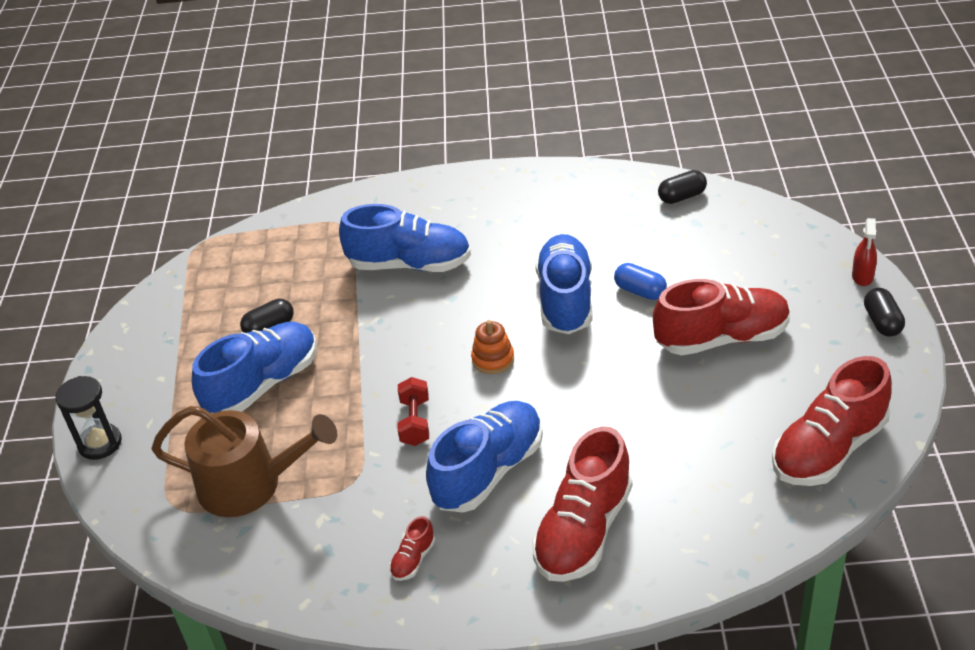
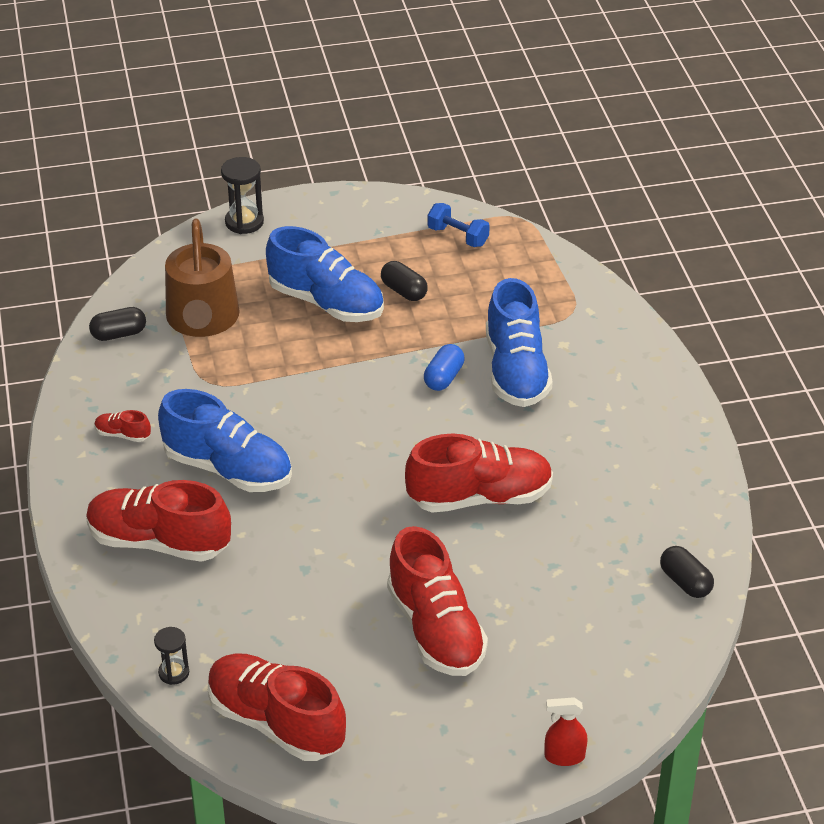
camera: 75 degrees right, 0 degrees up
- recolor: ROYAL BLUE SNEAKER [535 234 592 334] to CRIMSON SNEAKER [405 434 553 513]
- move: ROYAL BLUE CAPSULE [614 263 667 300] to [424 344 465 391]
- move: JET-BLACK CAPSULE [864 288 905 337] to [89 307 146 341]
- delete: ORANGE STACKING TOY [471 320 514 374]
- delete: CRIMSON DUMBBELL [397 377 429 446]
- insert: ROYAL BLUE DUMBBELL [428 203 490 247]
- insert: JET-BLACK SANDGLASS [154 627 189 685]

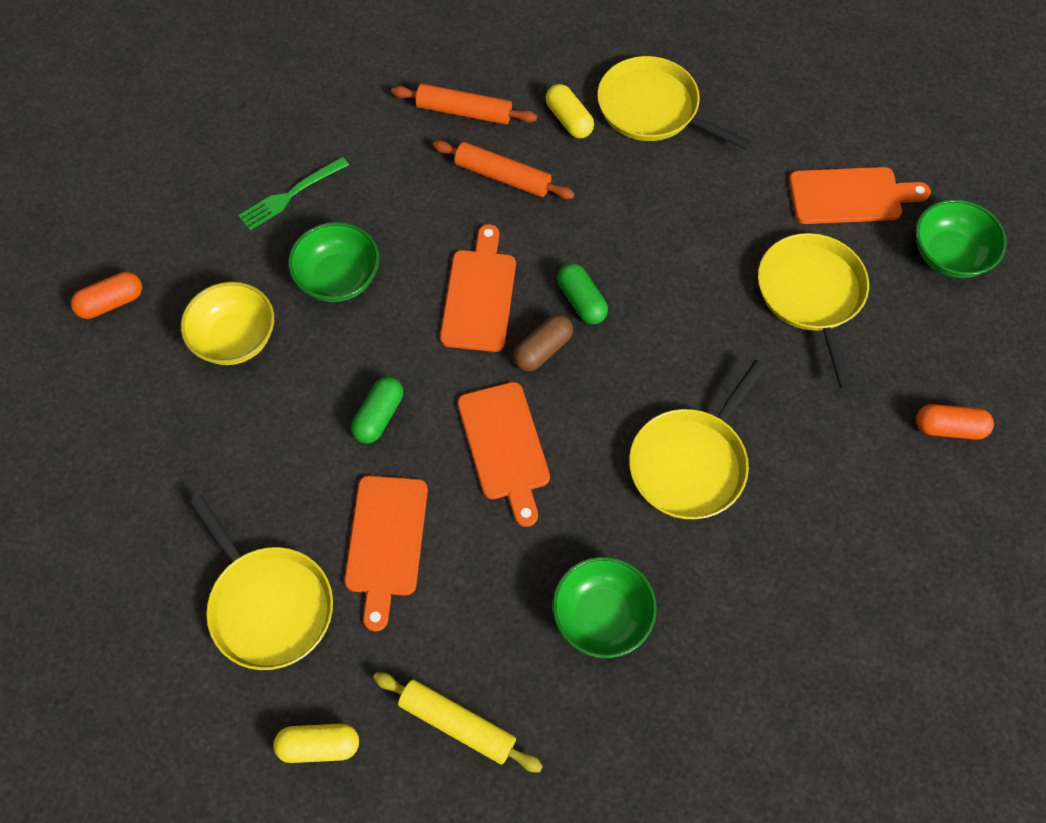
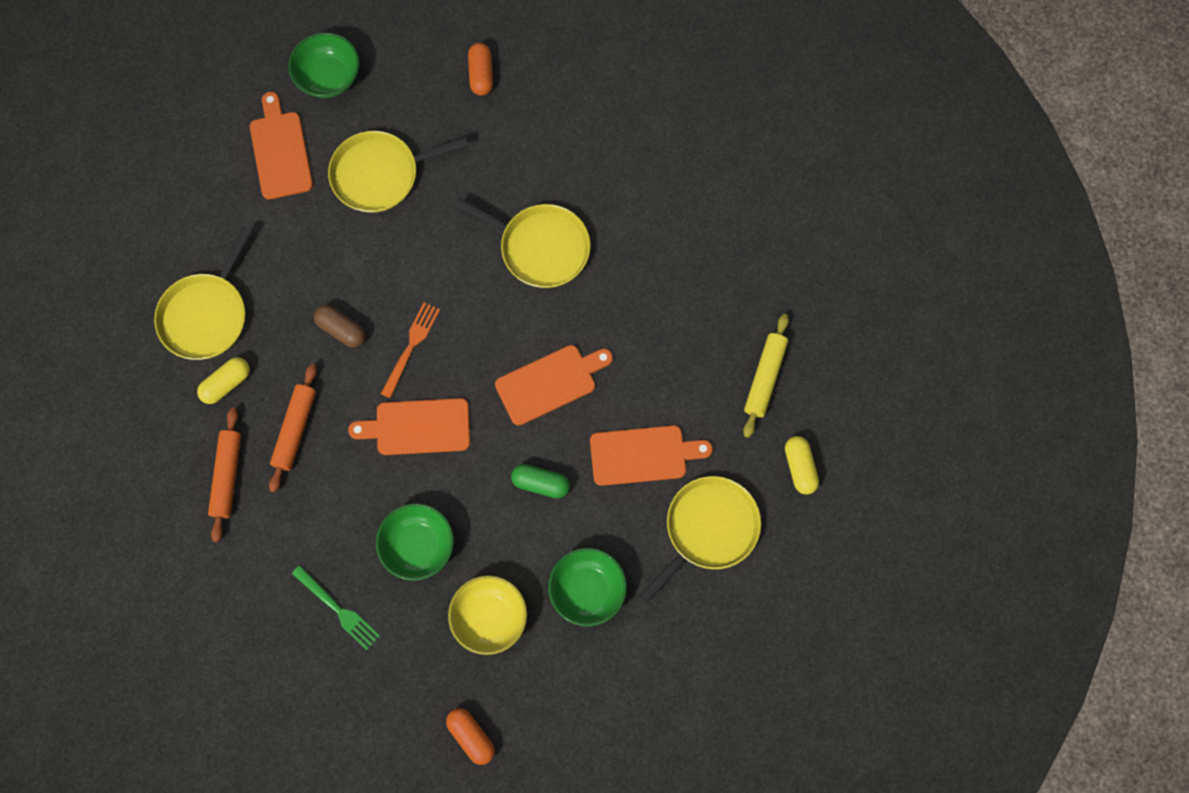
camera: 100 degrees left, 10 degrees up
- replace: LEAF-GREEN CAPSULE [557 263 608 325] to ORANGE DINNER FORK [381 302 440 398]
- move: RUSSET CAPSULE [513 314 573 372] to [314 305 366 348]
- move: LEAF-GREEN DEEP DISH [552 557 657 658] to [548 548 627 626]

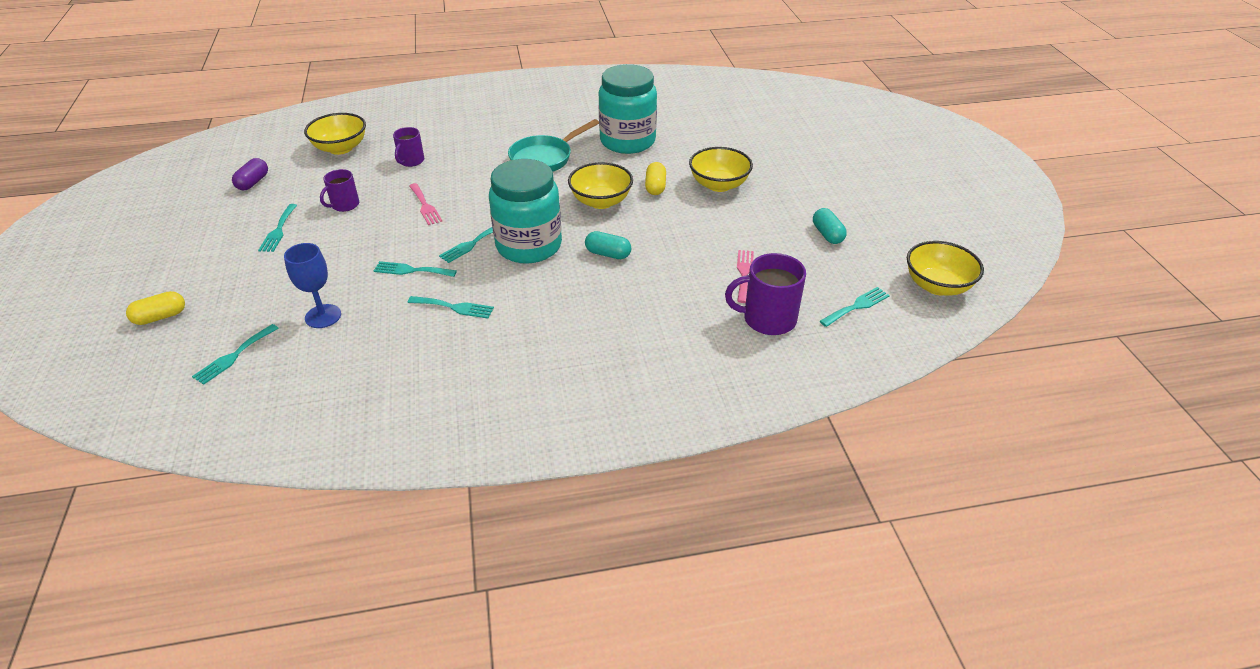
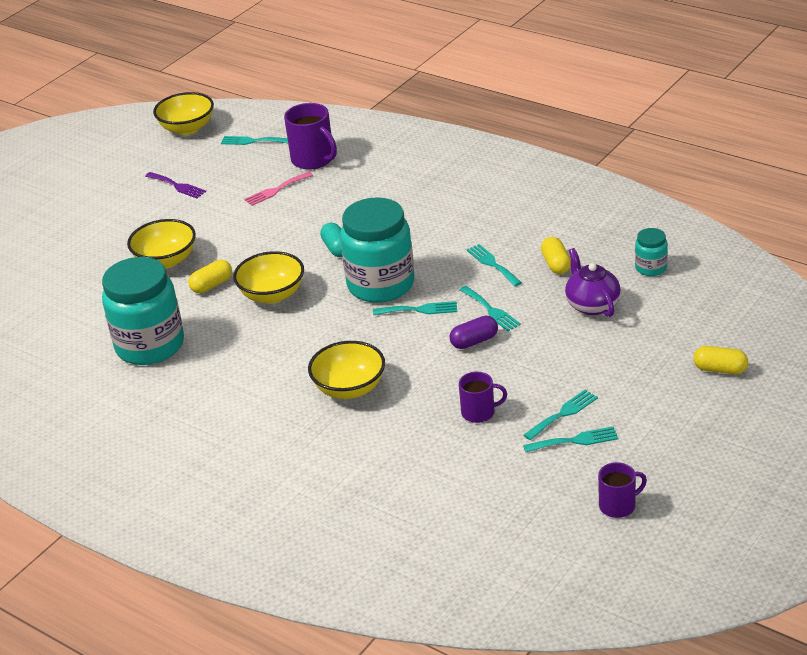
camera: 130 degrees left, 5 degrees down
- move: BRIGHT YELLOW DEEP DISH [304 113 366 155] to [308 341 385 399]
- delete: TEAL SKILLET [508 119 599 172]
- move: PURPLE COFFEE MUG [393 127 424 167] to [598 462 647 518]
- move: PURPLE CAPSULE [232 158 268 190] to [450 316 498 349]
- delete: PINK DINNER FORK [409 183 442 225]
- replace: TEAL CAPSULE [813 208 847 244] to PURPLE DINNER FORK [145 172 206 198]
- replace: ROYAL BLUE WINE GLASS [284 243 341 328] to PURPLE TEAPOT [565 248 621 317]
- move: TEAL DINNER FORK [192 324 279 385] to [523 426 619 452]
- insert: TEAL JAM JAR [635 228 668 276]
- insert: BRIGHT YELLOW CAPSULE [541 237 571 274]

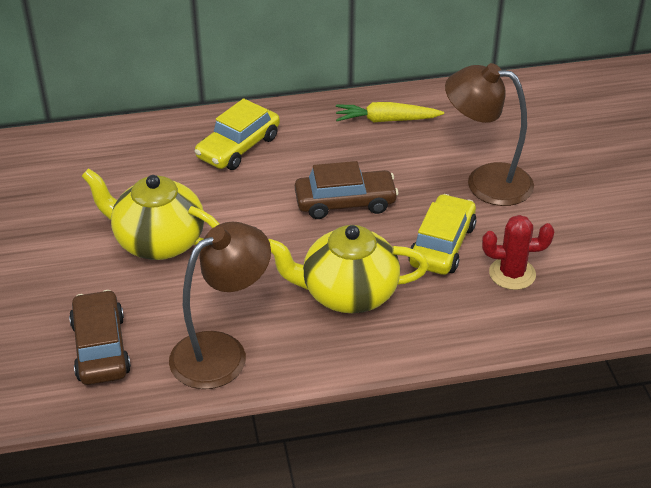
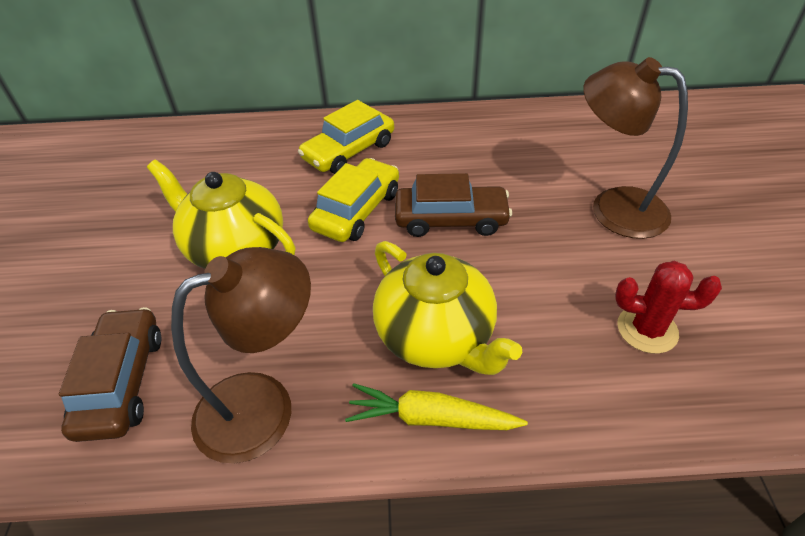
camera: 10 degrees right, 5 degrees up
- move: BRIGHT YELLOW TOY CARROT [336 102 444 122] to [345 383 528 430]
- move: BRIGHT YELLOW AUTOMOBILE [409 194 476 275] to [308 158 399 242]
- rotate: BRIGHT YELLOW TEAPOT [268 225 429 313] = [373 241 522 375] 135 degrees counterclockwise

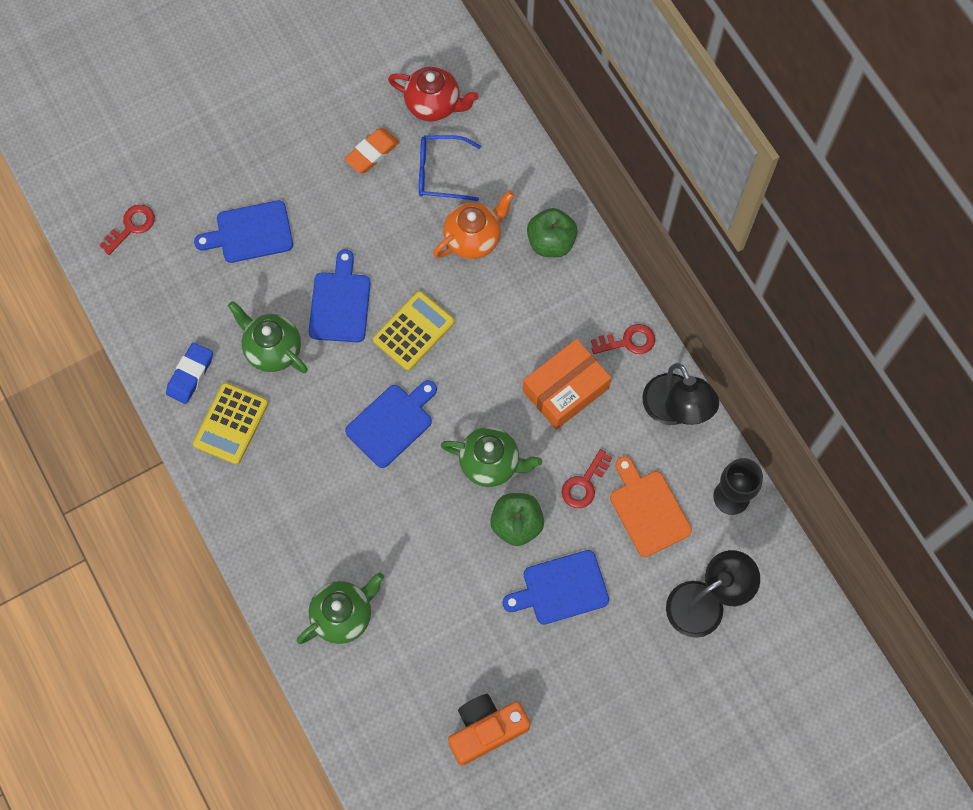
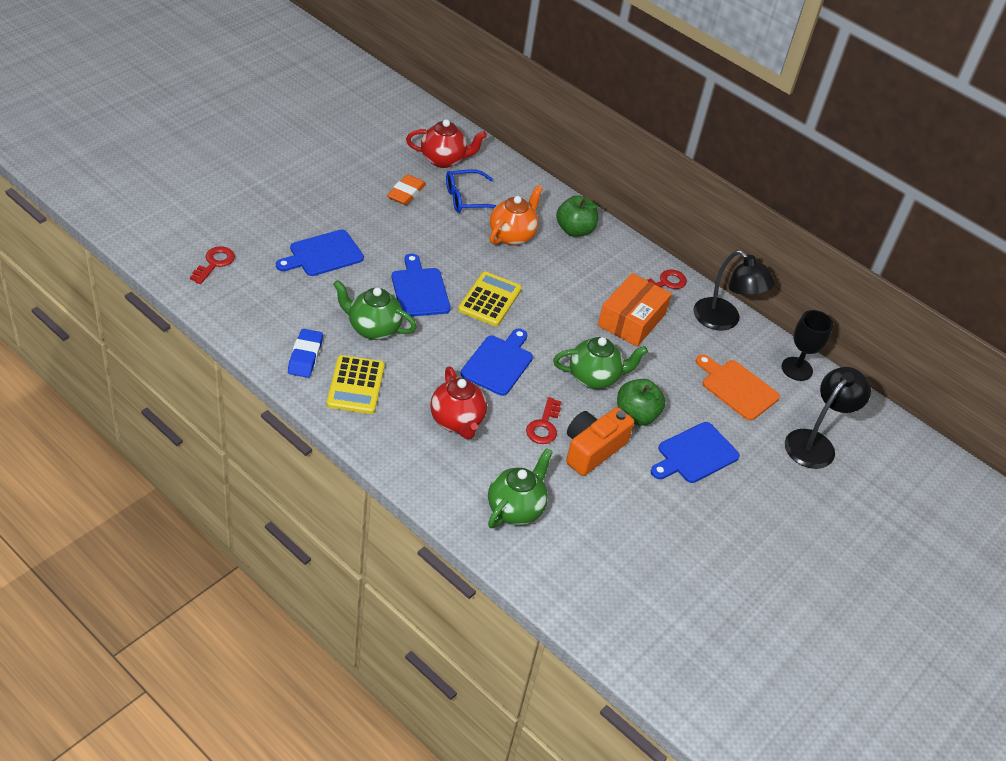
camera: 25 degrees left, 25 degrees down
- move: CRIMSON LATCHKEY [562 449 612 508] to [526 397 561 444]
- move: ORANGE CAMERA [448 694 530 766] to [566 407 634 476]
- insert: CRIMSON TEAPOT [430 366 487 439]

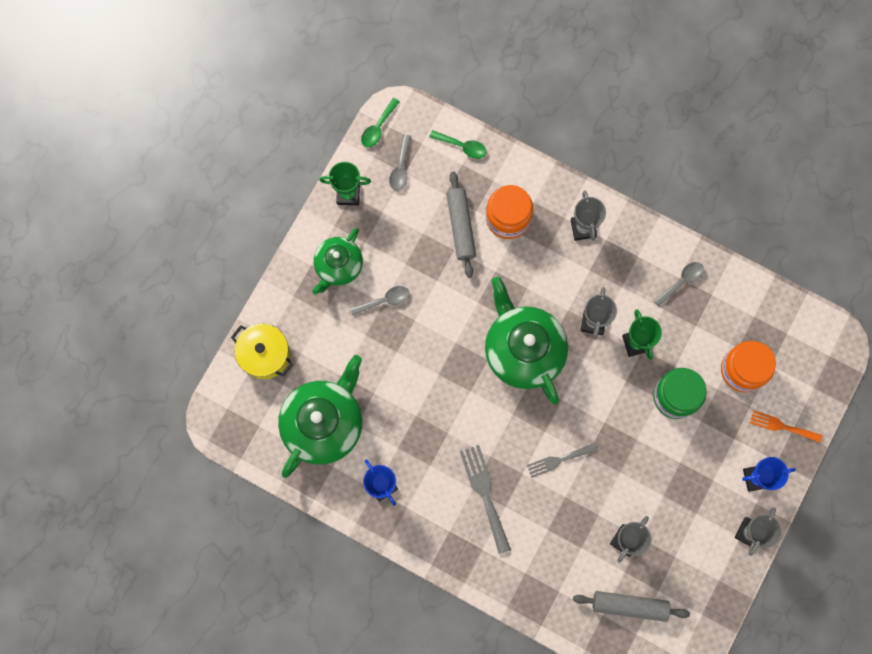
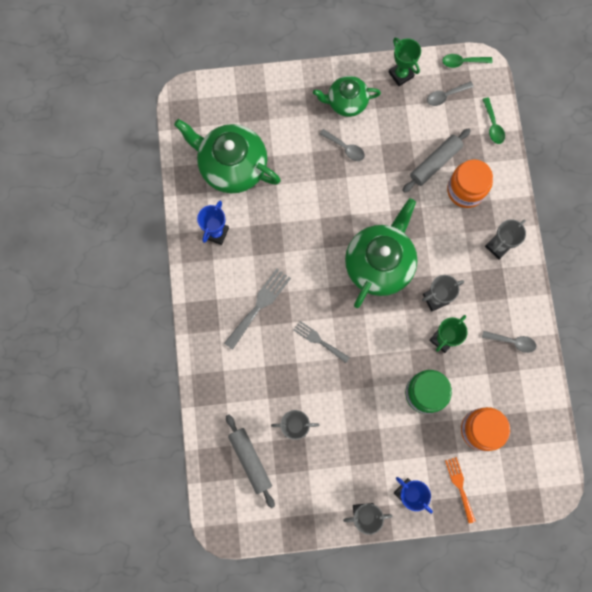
camera: 55 degrees right, 0 degrees up
- delete: BRIGHT YELLOW STOCKPOT [231 324 293 379]
- rotate: LEAF-GREEN TEAPOT [278 355 362 478] = [174 119 281 193] 150 degrees counterclockwise

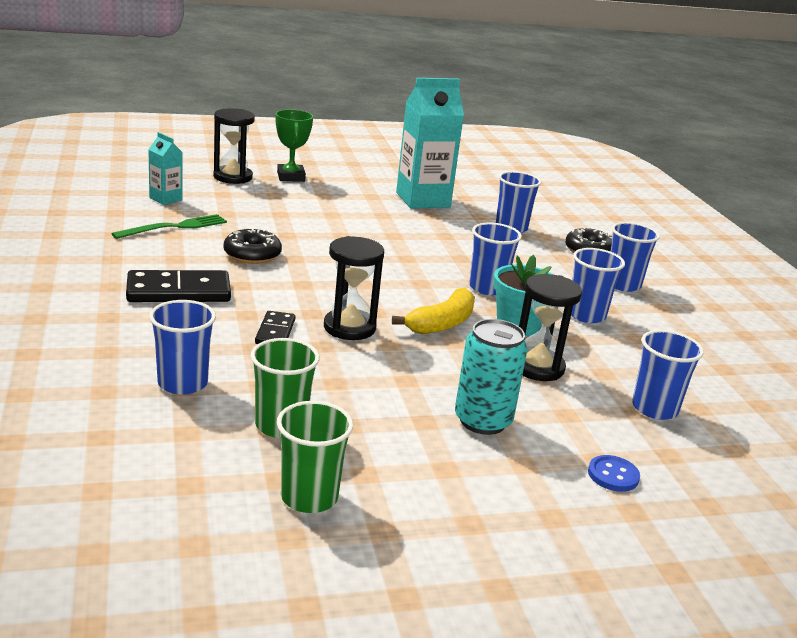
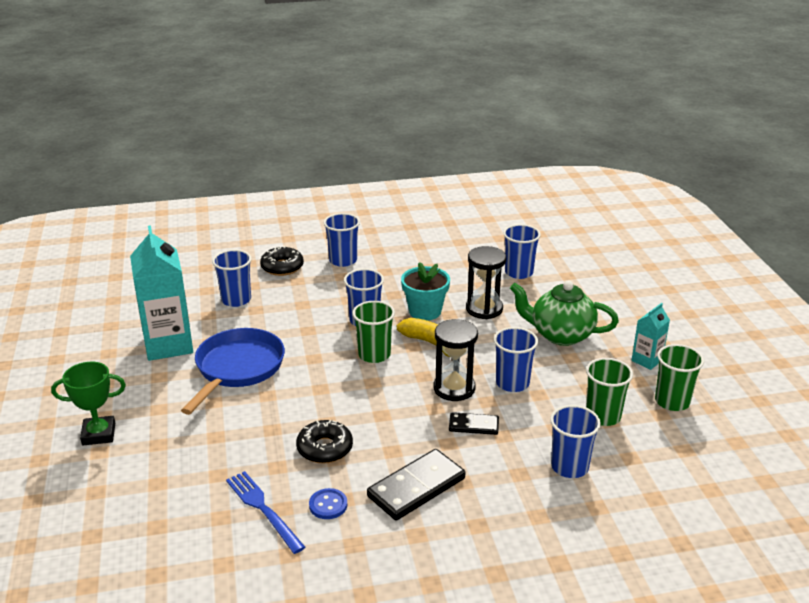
camera: 85 degrees left, 5 degrees up
- delete: JET-BLACK SANDGLASS [213 108 255 184]
- move: TEAL CARTON [148 132 183 205] to [631 303 670 370]
- recolor: LEAF-GREEN DINNER FORK [111 214 227 239] to ROYAL BLUE DINNER FORK [226 471 305 554]
- move: ROYAL BLUE TUMBLER [571 248 625 323] to [494 327 538 392]
- rotate: JET-BLACK DOMINO PIECE [126 270 231 302] = [367 449 465 520] 60 degrees clockwise
- replace: TEAL TIN [455 319 527 435] to LEAF-GREEN TEAPOT [510 281 619 346]
- move: ROYAL BLUE BUTTON [588 455 640 492] to [309 488 347 519]
- insert: LEAF-GREEN TUMBLER [352 301 395 363]
- insert: ROYAL BLUE SKILLET [181 328 285 415]

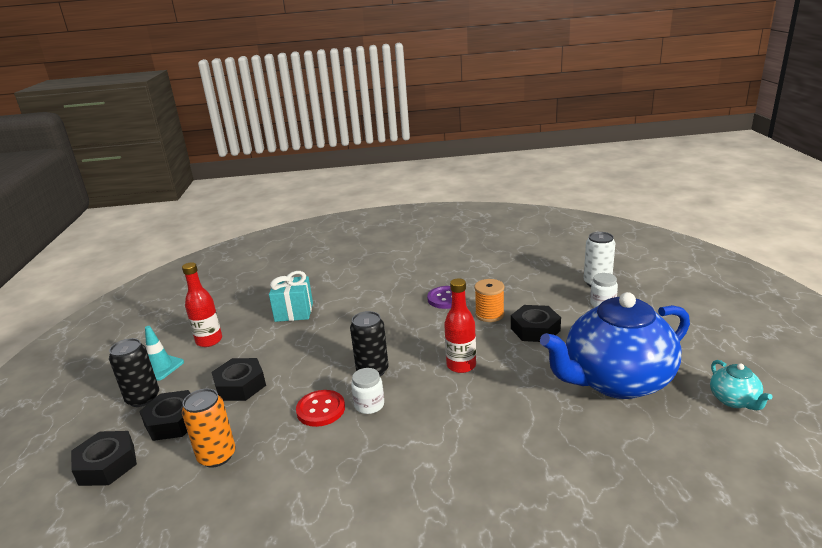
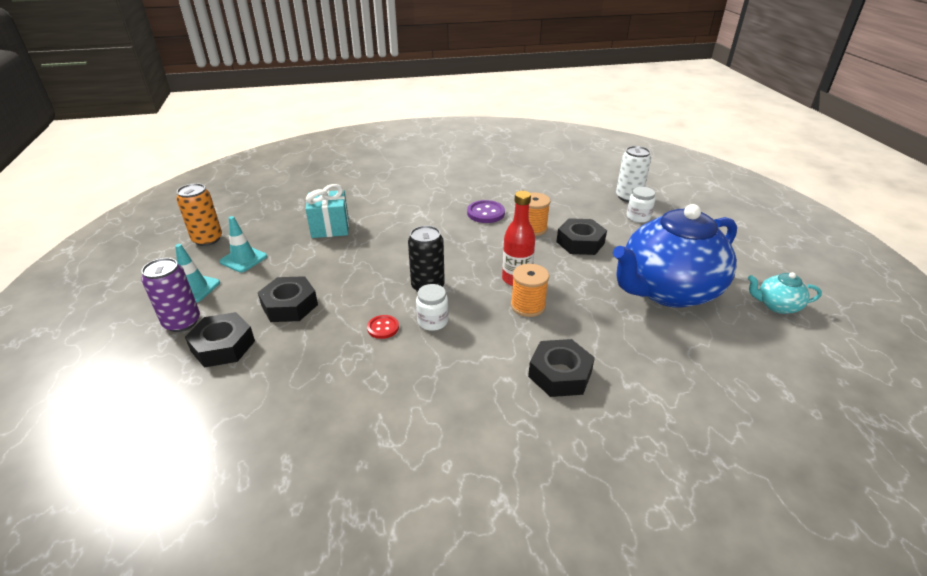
camera: 10 degrees left, 10 degrees up
- replace: CRIMSON BOTTLE [182 262 222 347] to TEAL TRAFFIC CONE [219 216 267 272]
- recolor: JET-BLACK TIN [109 338 159 407] to PURPLE TIN [141 258 200 332]
- rotate: TEAL TEAPOT [710 360 772 410] = [748 272 822 314] 120 degrees clockwise
- move: ORANGE TIN [182 388 236 468] to [176 183 222 246]
- resize: CRIMSON BUTTON [296 390 345 427] = [367 315 399 339] x0.63
- move: JET-BLACK NUT [71 431 137 486] to [528 339 595 397]
- insert: ORANGE SPOOL [511 264 549 317]

